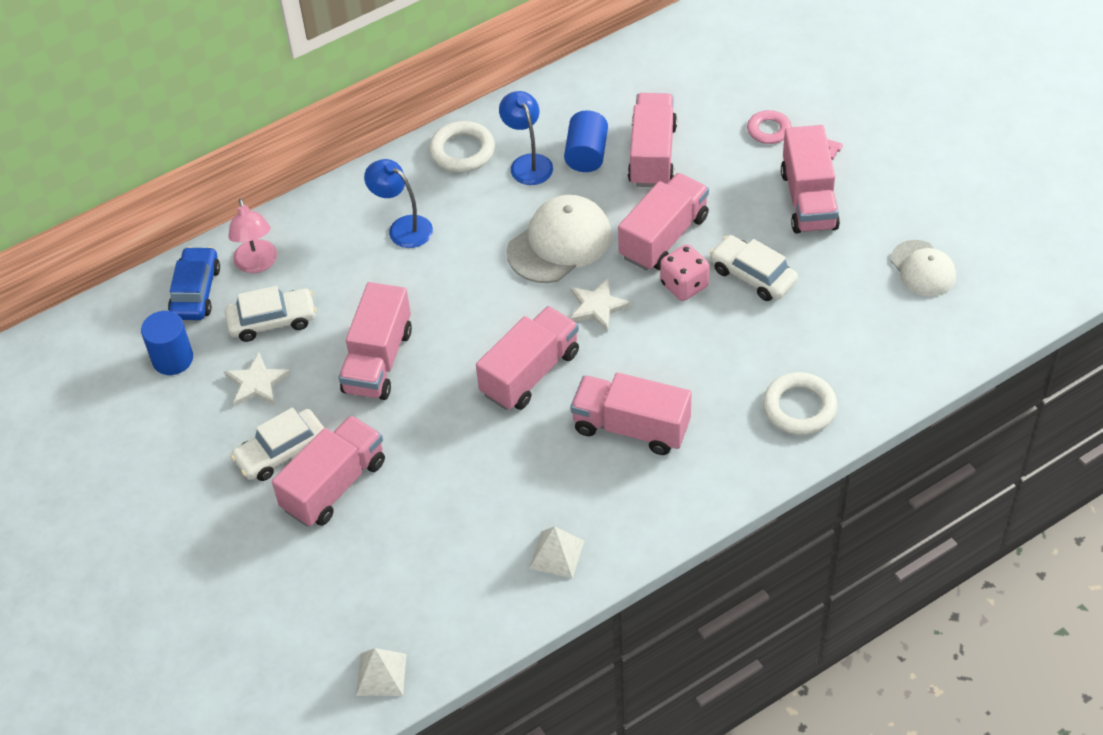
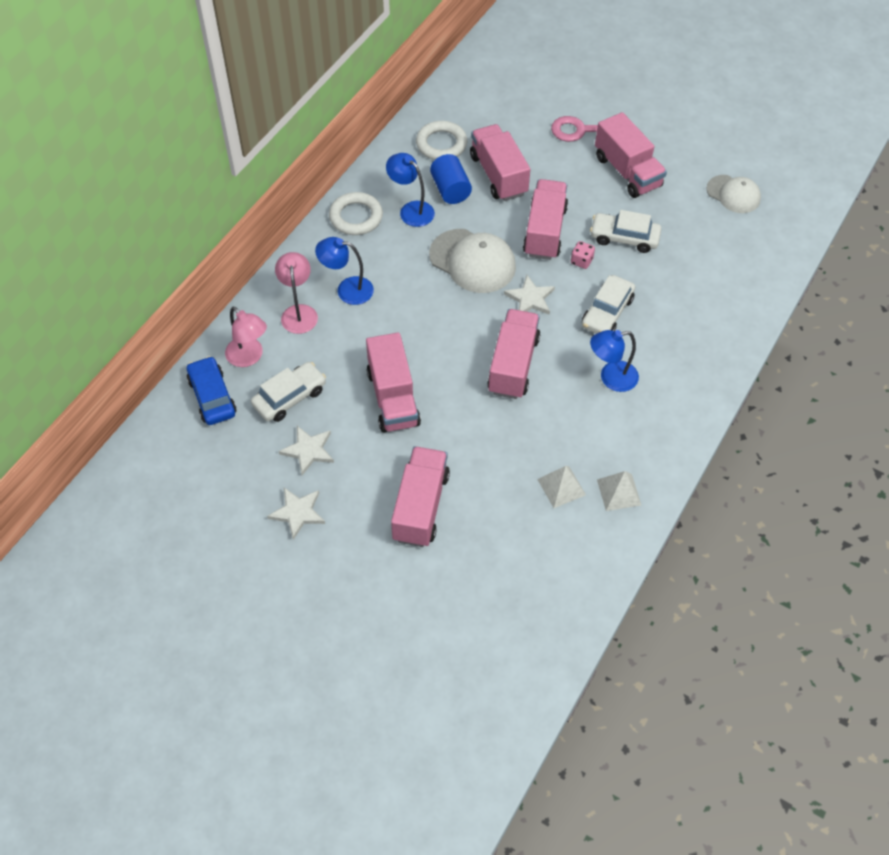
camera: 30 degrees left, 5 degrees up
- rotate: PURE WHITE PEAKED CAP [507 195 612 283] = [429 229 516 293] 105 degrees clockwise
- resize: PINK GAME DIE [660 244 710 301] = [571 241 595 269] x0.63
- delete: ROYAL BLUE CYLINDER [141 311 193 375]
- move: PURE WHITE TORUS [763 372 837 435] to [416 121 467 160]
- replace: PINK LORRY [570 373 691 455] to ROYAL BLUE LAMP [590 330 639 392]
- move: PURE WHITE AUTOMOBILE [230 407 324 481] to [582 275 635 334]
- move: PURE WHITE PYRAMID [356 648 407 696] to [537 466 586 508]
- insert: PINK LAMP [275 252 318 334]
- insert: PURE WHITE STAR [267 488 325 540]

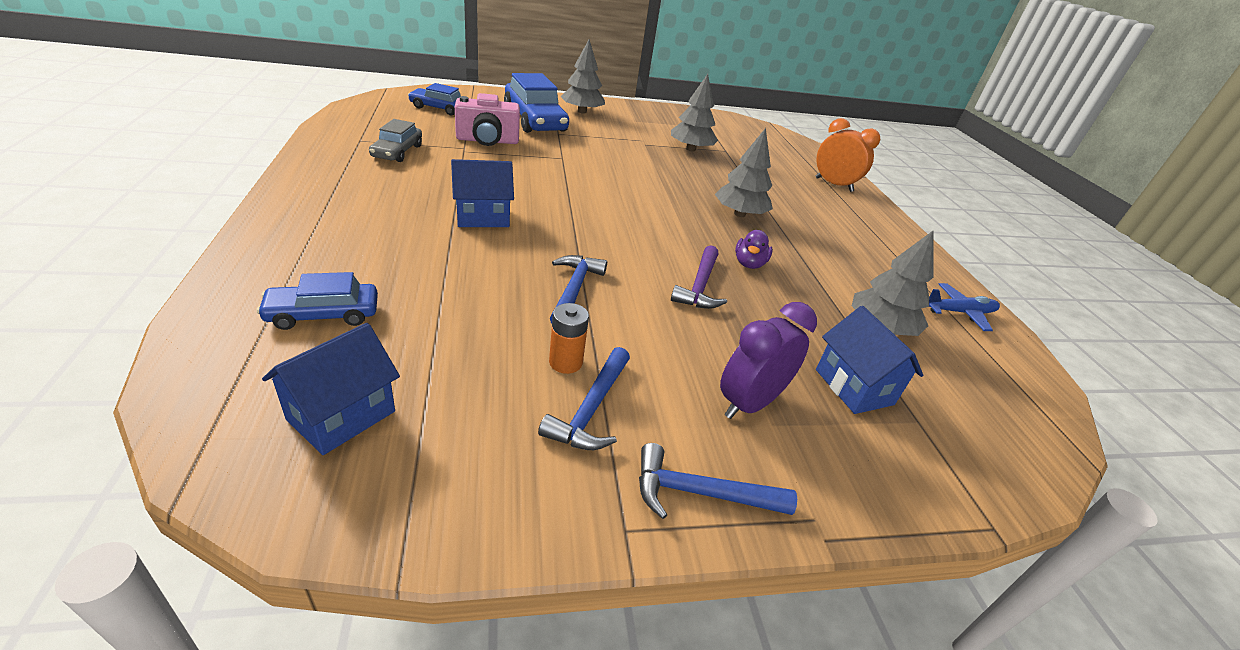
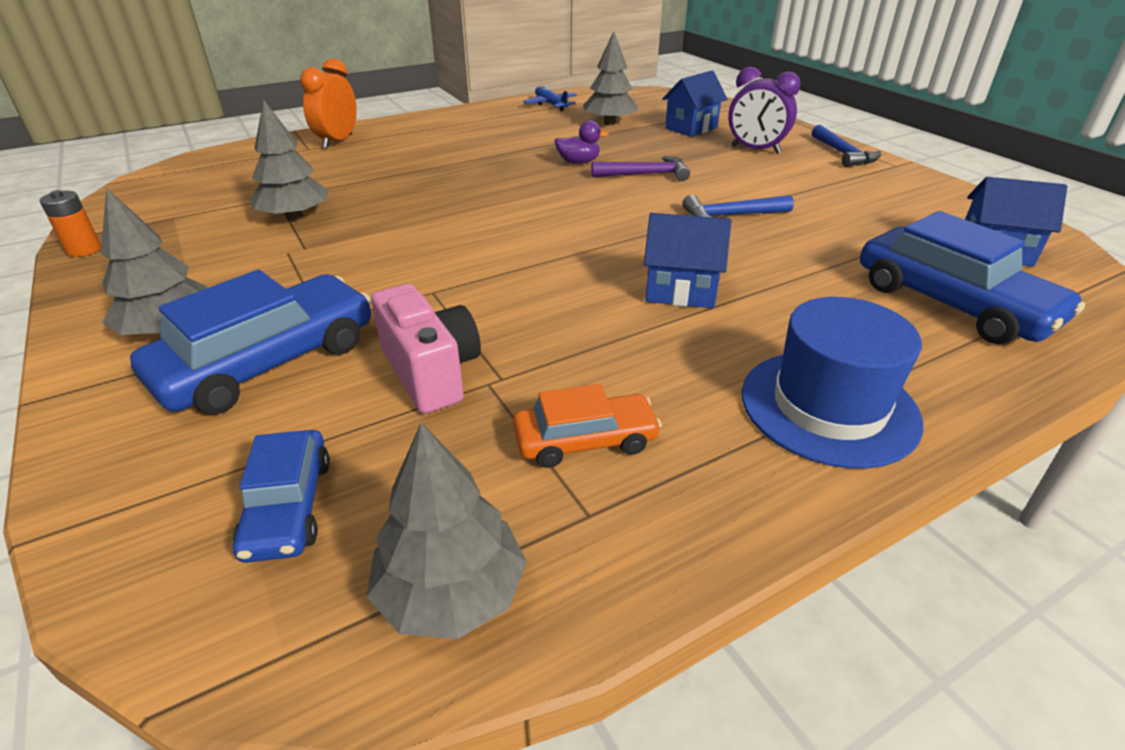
camera: 105 degrees left, 0 degrees up
- recolor: ASH-GREY AUTOMOBILE [369 119 422 162] to ORANGE AUTOMOBILE [513 384 662 468]
- move: ASH-GREY TOY TREE [715 128 773 217] to [367 423 527 639]
- rotate: ROYAL BLUE HOUSE [451 159 514 227] = [644 213 732 308] 45 degrees counterclockwise
- resize: ROYAL BLUE AUTOMOBILE [257 272 378 330] = [860 211 1085 344] x1.76
- move: ORANGE POWER CELL [549 303 589 374] to [39 190 101 257]
- delete: ROYAL BLUE CLAW HAMMER [538 347 630 450]
- insert: ROYAL BLUE HAT [742 297 923 468]

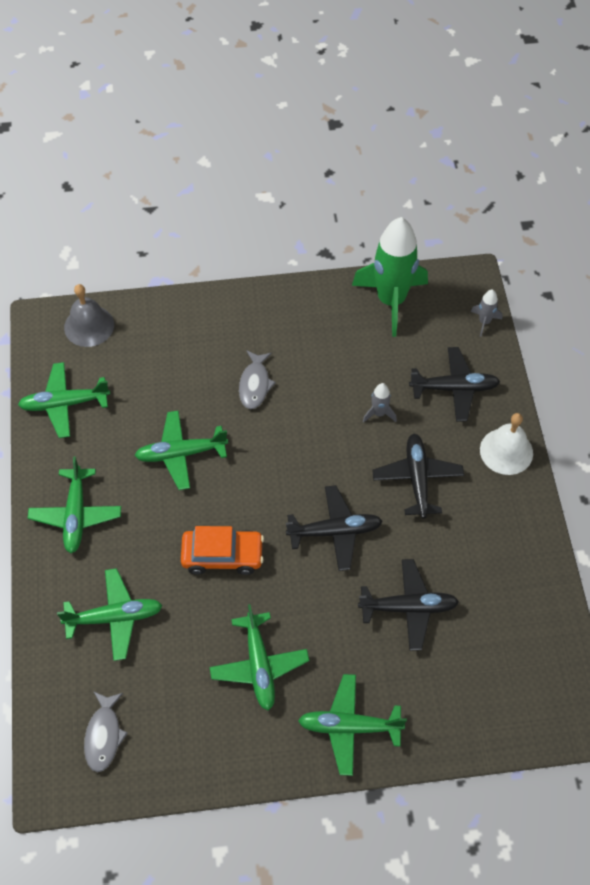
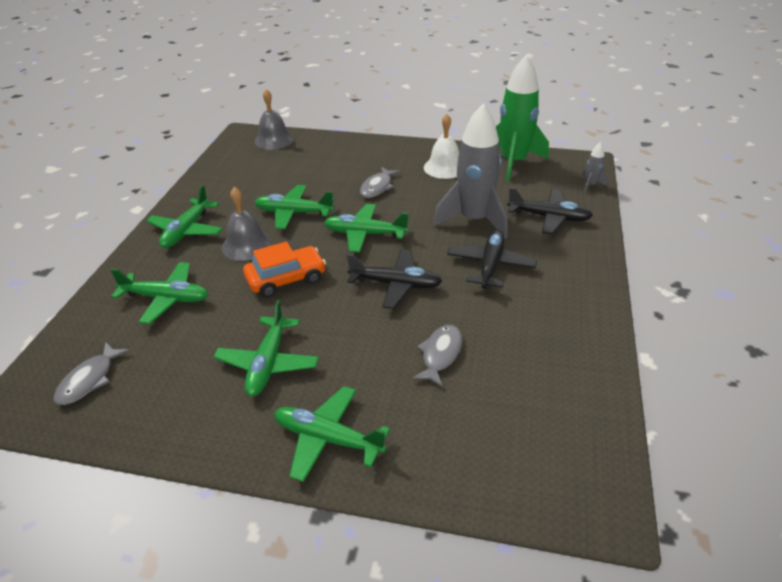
camera: 20 degrees right, 20 degrees down
- move: LEAF-GREEN TOY PLANE [18 362 110 438] to [324 204 409 253]
- resize: ASH-GREY SPACESHIP [363 383 397 423] = [433 104 507 239] x2.39
- move: PURE WHITE HAND BELL [480 413 533 475] to [424 114 459 179]
- rotate: ORANGE AUTOMOBILE [181 526 264 575] = [243 242 326 298] 45 degrees counterclockwise
- replace: JET-BLACK TOY PLANE [358 559 459 651] to ASH-GREY FISH FIGURE [412 325 462 387]
- insert: ASH-GREY HAND BELL [221 187 272 261]

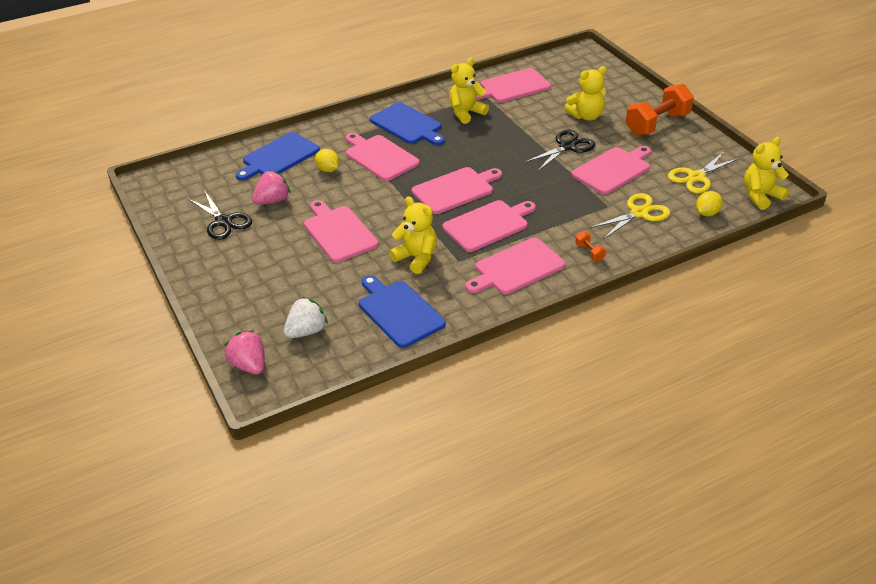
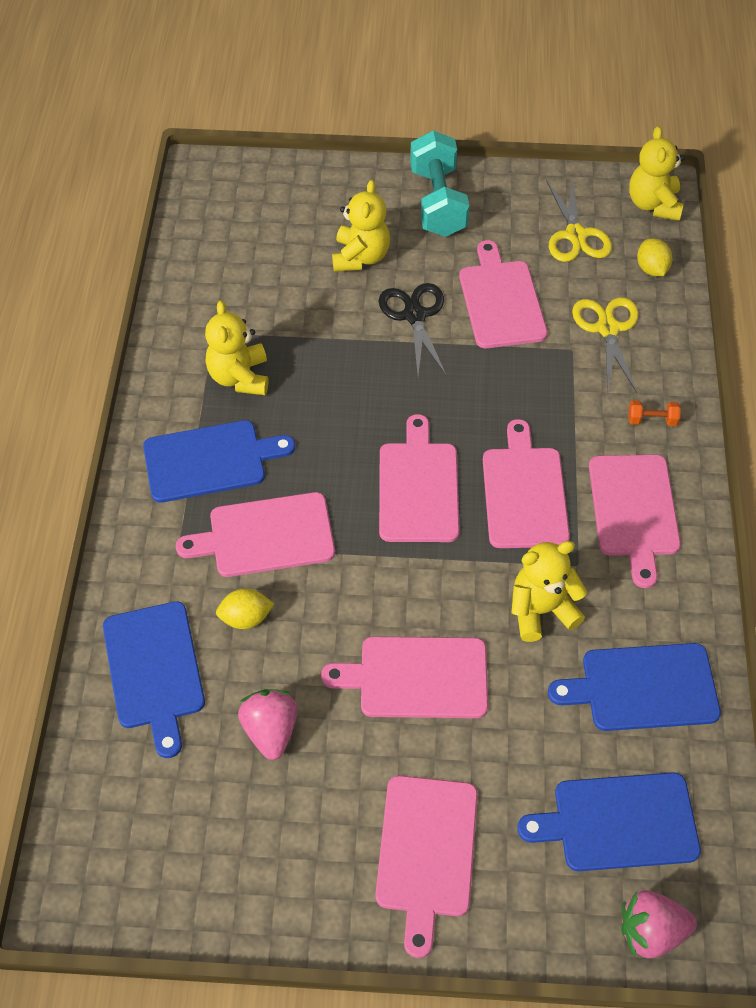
camera: 60 degrees left, 15 degrees up
- move: PINK BREAD BOARD [476 68 551 102] to [375 775 478 958]
- recolor: ORANGE DUMBBELL [625 84 694 135] to TEAL DUMBBELL [410 131 469 237]
- delete: JET-BLACK PAIR OF SCISSORS [187 190 252 240]
- replace: PURE WHITE BERRY [284 297 328 338] to ROYAL BLUE BREAD BOARD [517 772 701 871]

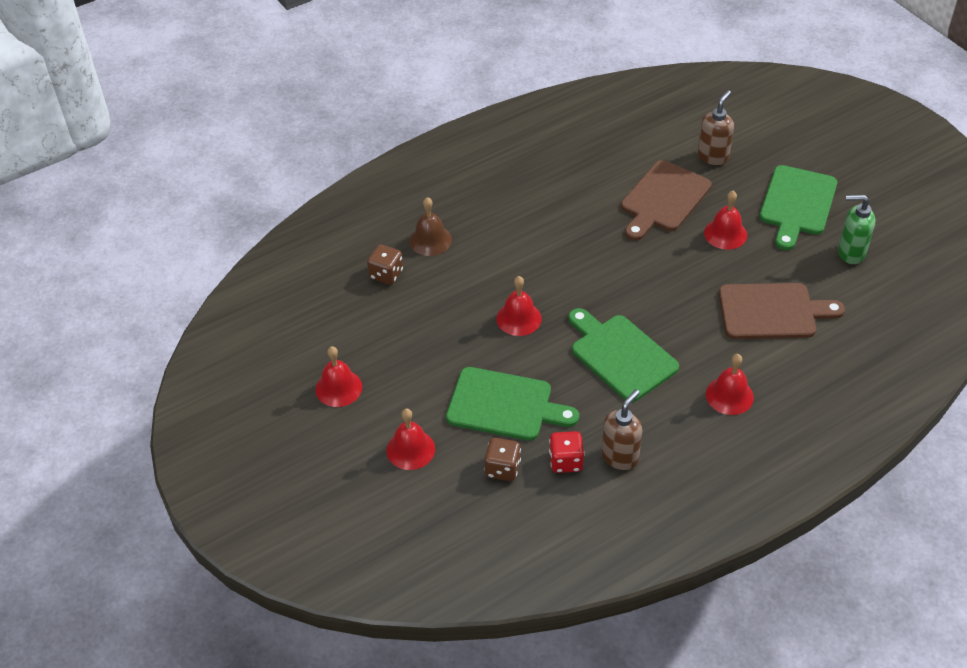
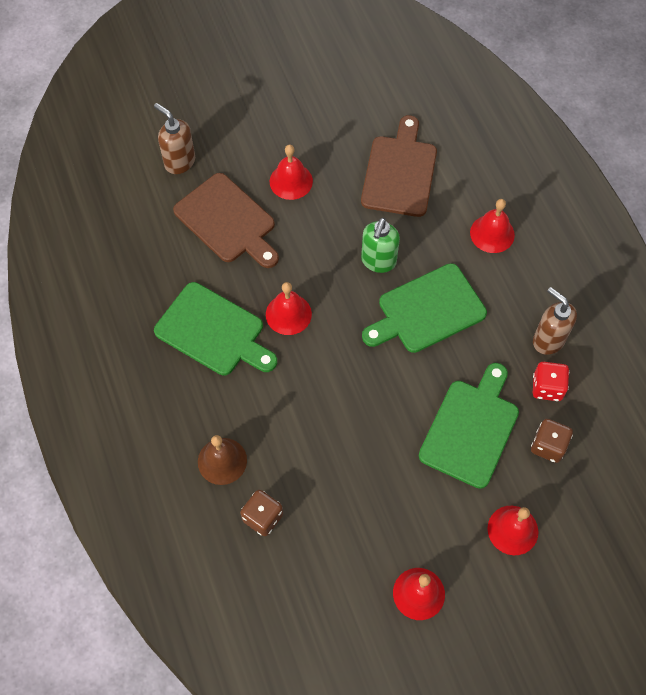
camera: 80 degrees left, 15 degrees up
- move: LEAF-GREEN BREAD BOARD [759 165 837 250] to [154 282 277 375]
- move: LEAF-GREEN PUMP BOTTLE [838 195 875 264] to [361 218 400 273]
- move: CRIMSON HAND BELL [496 276 542 336] to [266 282 312 335]

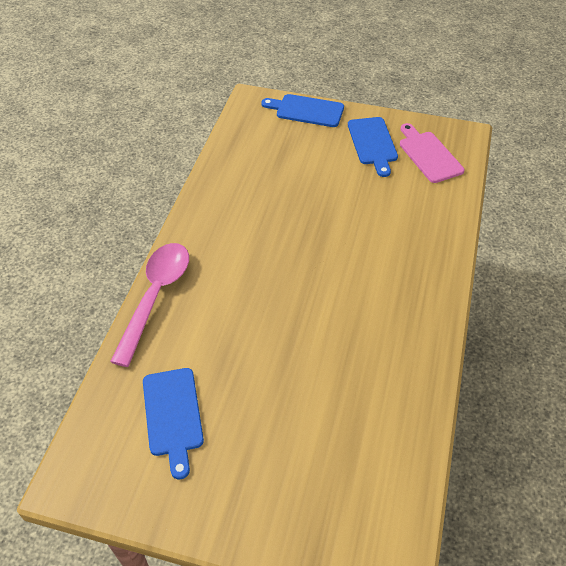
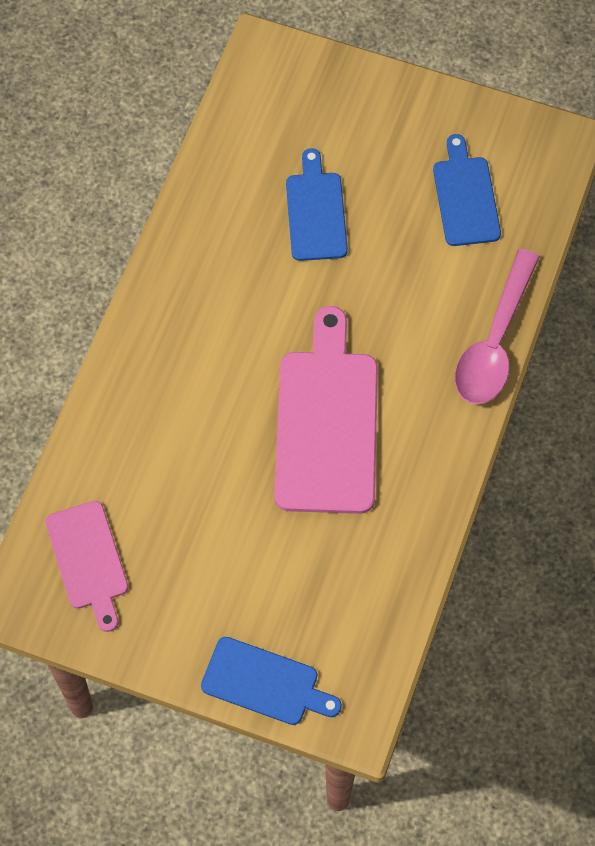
camera: 175 degrees left, 15 degrees up
- move: ROYAL BLUE BREAD BOARD [348 117 398 177] to [286 148 348 261]
- insert: PINK BREAD BOARD [274 306 378 514]

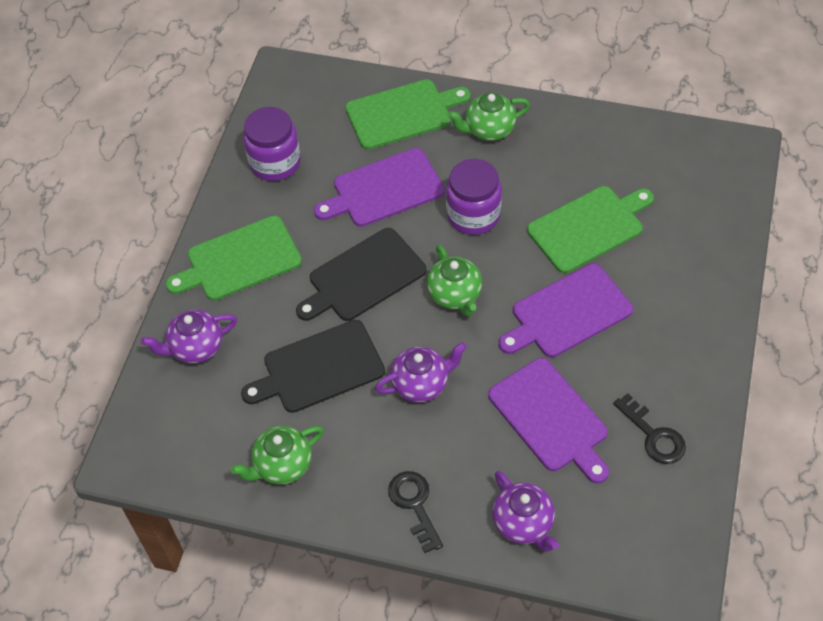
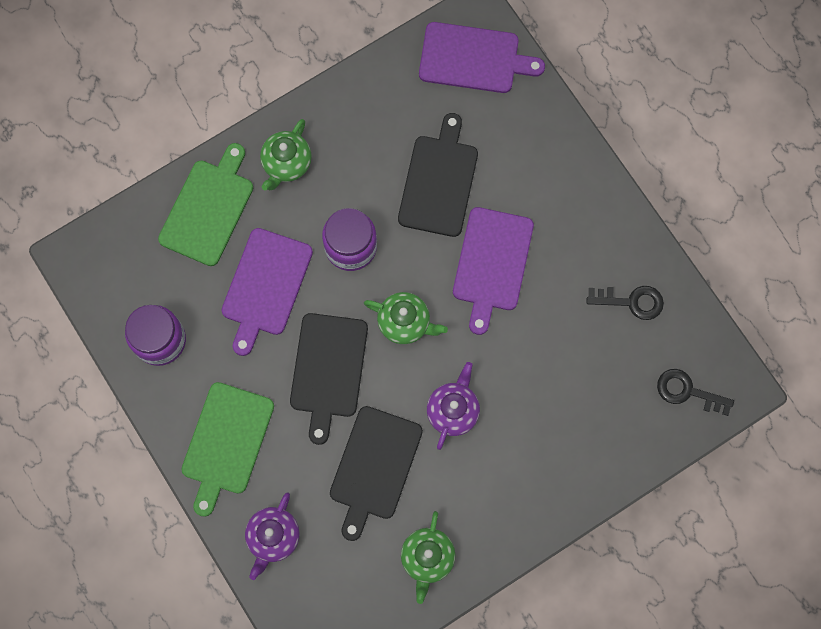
camera: 50 degrees left, 20 degrees up
- recolor: LEAF-GREEN BREAD BOARD [527 186 654 273] to JET-BLACK BREAD BOARD [398 113 478 237]
- move: PURPLE BREAD BOARD [488 358 609 483] to [419 22 545 93]
- move: JET-BLACK LATCHKEY [388 471 443 553] to [657 369 734 416]
- delete: PURPLE TEAPOT [493 471 559 552]

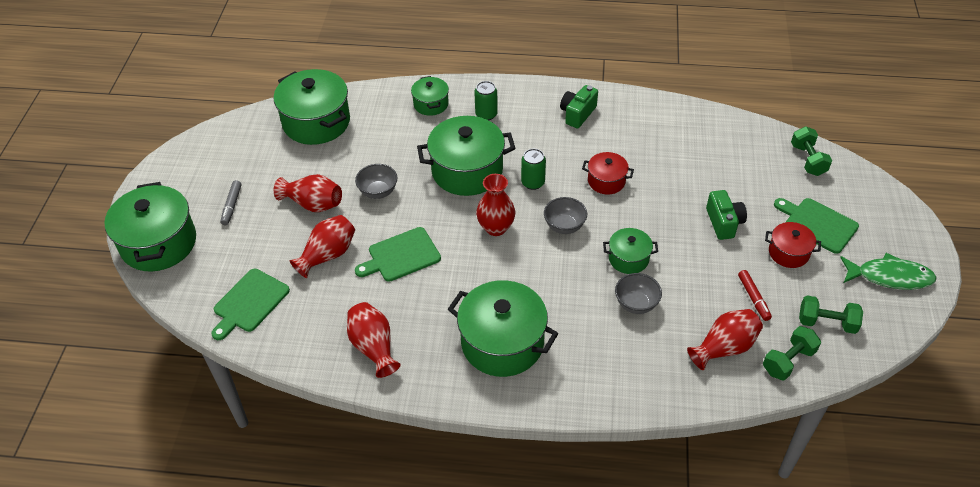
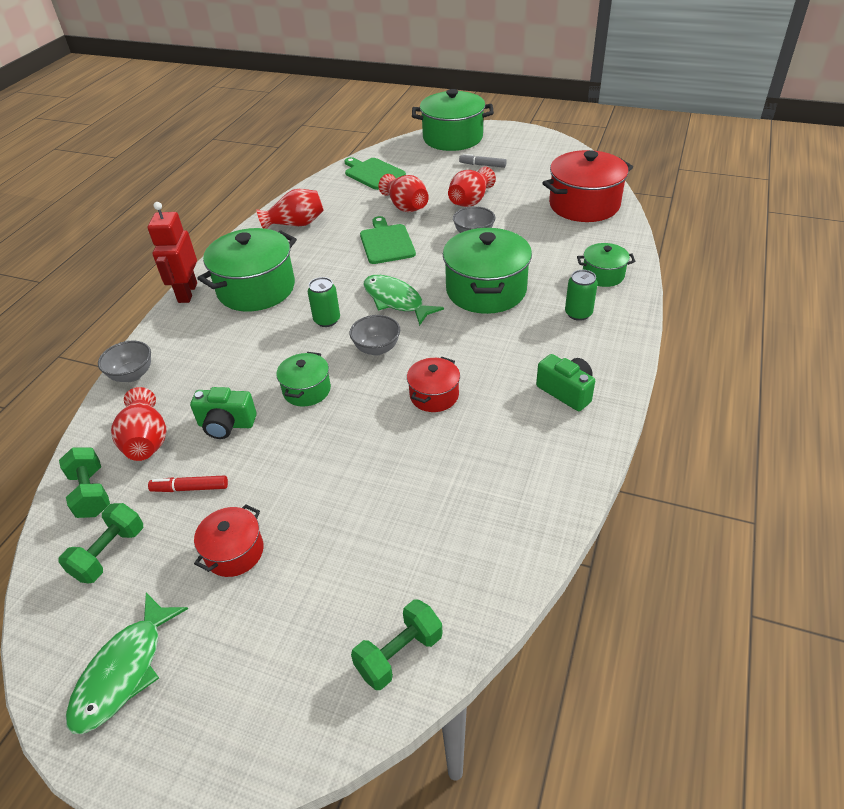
camera: 105 degrees right, 5 degrees down
- recolor: LEAF-GREEN STOCKPOT [274 69 350 145] to CRIMSON STOCKPOT [542 150 633 222]
- rotate: LEAF-GREEN DUMBBELL [791 126 832 176] = [351 599 443 690] 45 degrees counterclockwise
- move: LEAF-GREEN TIN [521 149 546 190] to [308 277 340 327]
- replace: CRIMSON VASE [476 174 515 236] to LEAF-GREEN FISH FIGURE [364 275 444 326]
- move: LEAF-GREEN CAMERA [706 190 747 240] to [190 387 257 439]
- delete: LEAF-GREEN BREAD BOARD [774 198 859 254]
- move: ASH-GREY DEEP DISH [615 273 662 314] to [98 341 151 382]
- insert: CRIMSON ROBOT [148 202 197 303]

